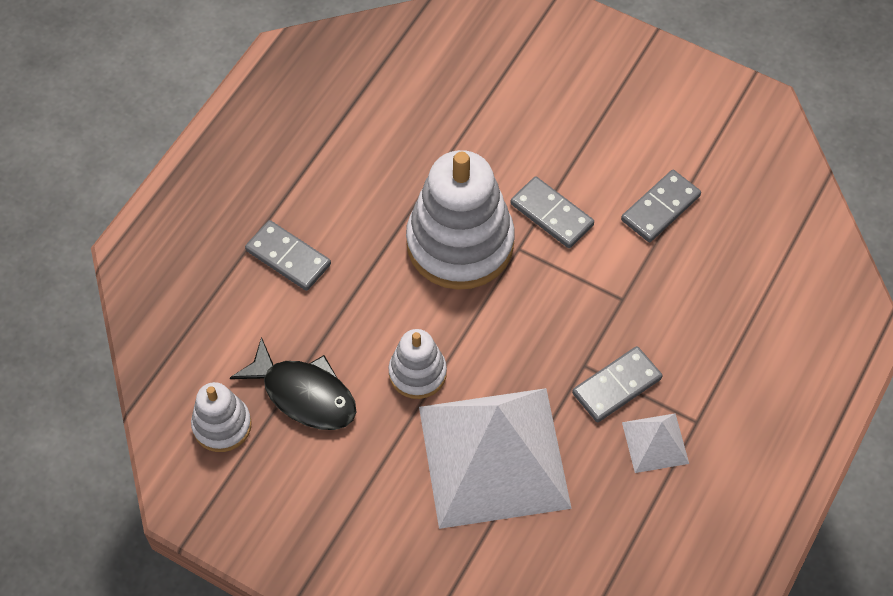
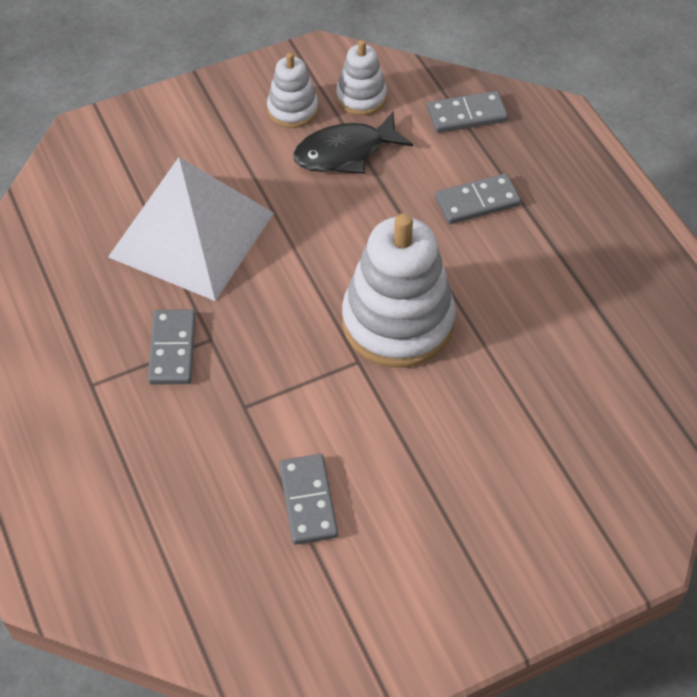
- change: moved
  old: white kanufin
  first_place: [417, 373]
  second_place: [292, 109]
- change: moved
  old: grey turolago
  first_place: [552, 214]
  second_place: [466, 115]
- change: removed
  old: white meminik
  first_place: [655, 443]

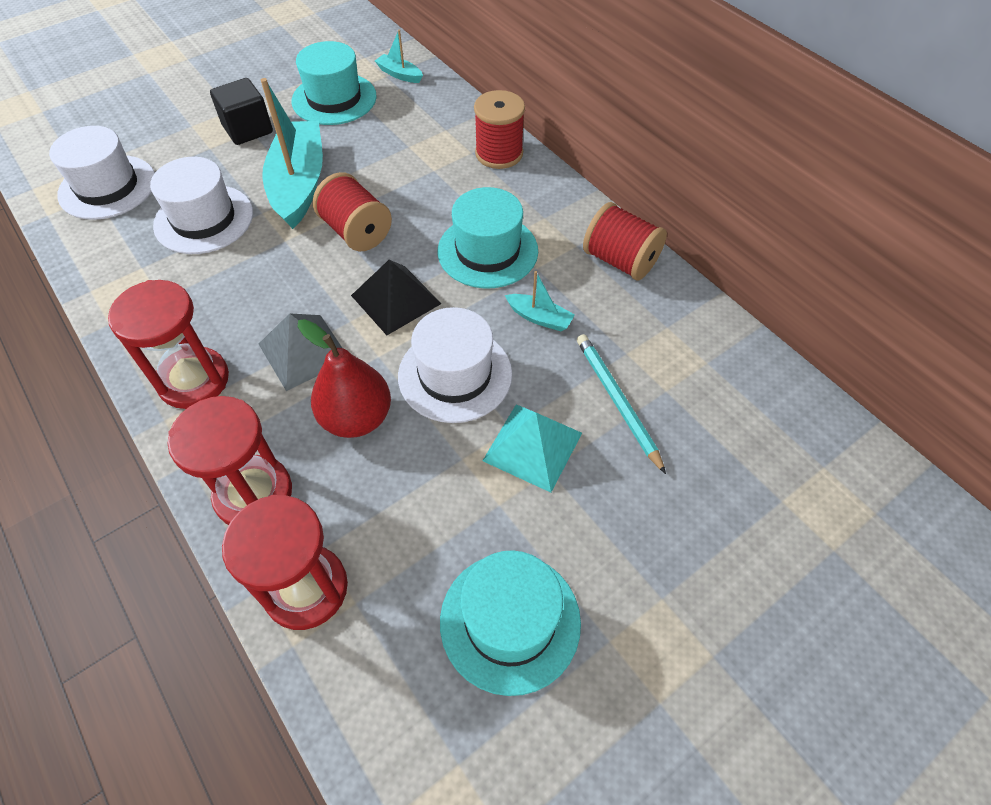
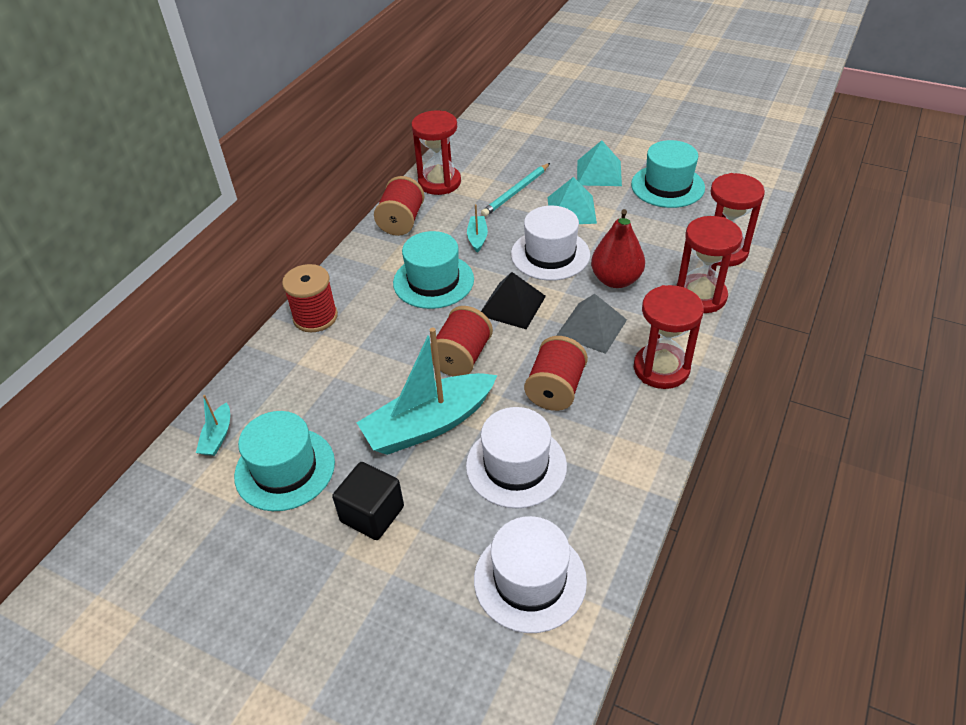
- change: added
  new: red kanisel
  second_place: [439, 182]
- change: added
  new: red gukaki
  second_place: [555, 389]
- change: added
  new: turquoise meminik
  second_place: [599, 173]

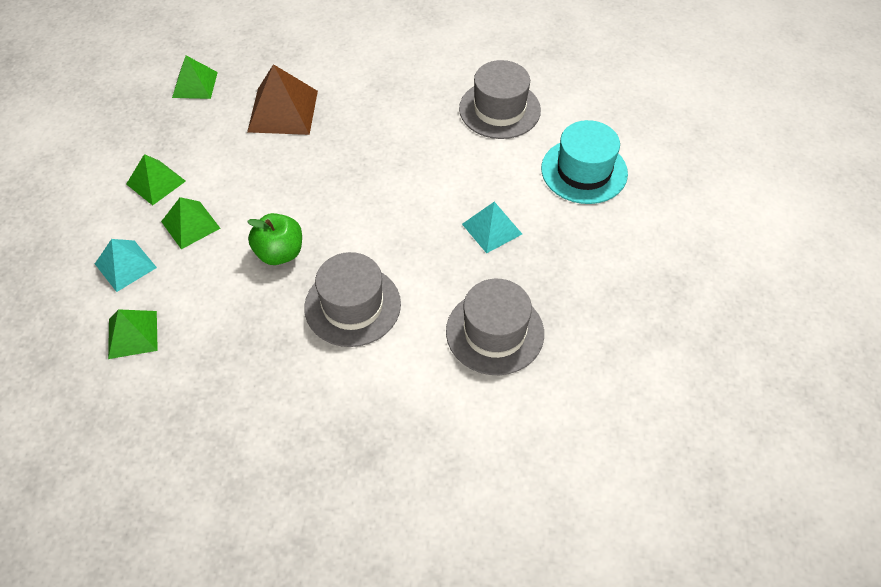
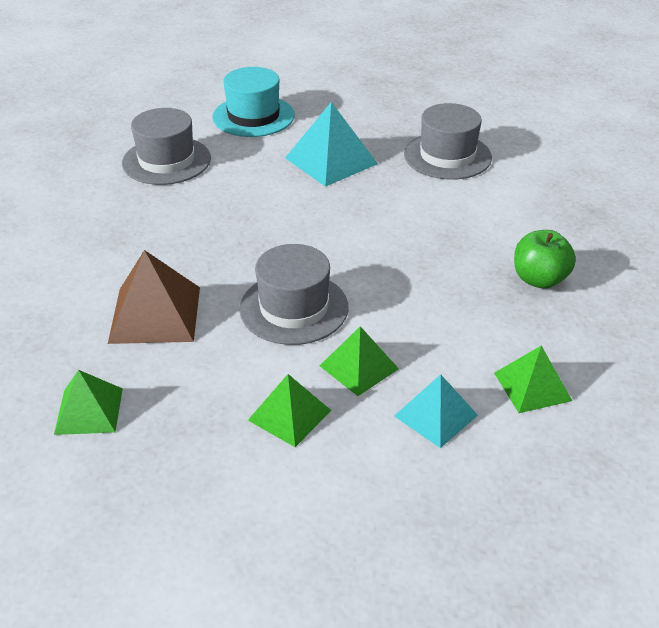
- change: moved
  old: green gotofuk
  first_place: [279, 253]
  second_place: [539, 279]
- change: moved
  old: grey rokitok
  first_place: [352, 305]
  second_place: [294, 308]
- change: resized
  old: turquoise meminik
  first_place: [492, 229]
  second_place: [331, 160]
  factor: 1.56

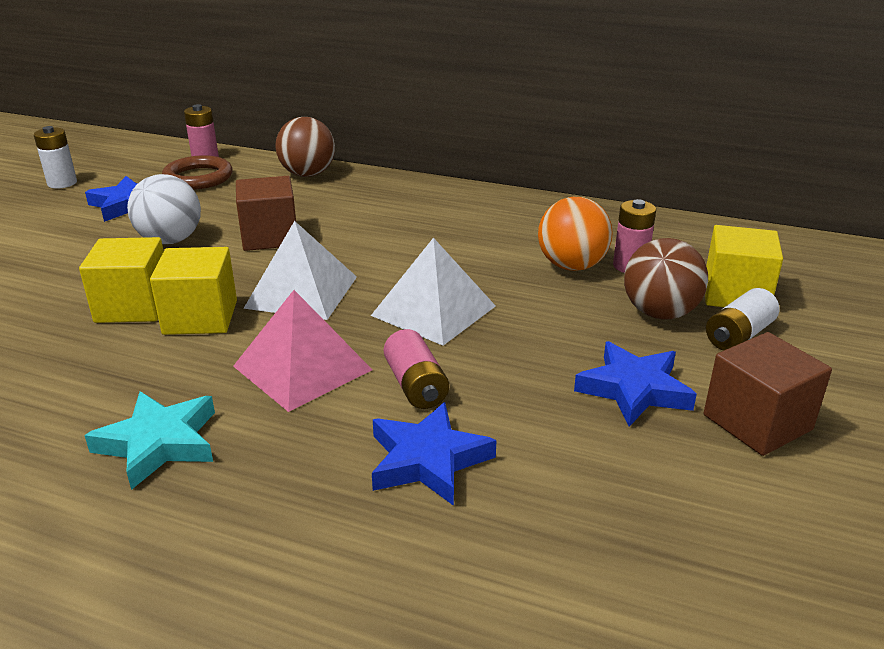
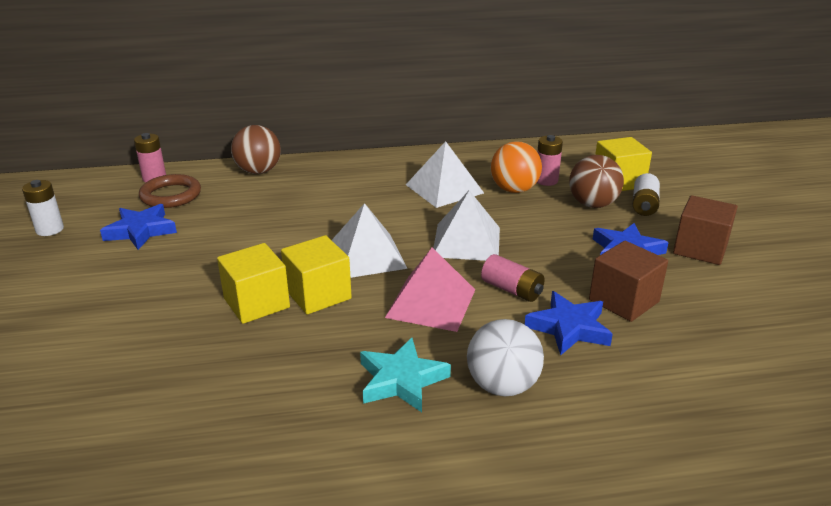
- change: moved
  old: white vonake
  first_place: [170, 240]
  second_place: [502, 386]
- change: moved
  old: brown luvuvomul
  first_place: [270, 237]
  second_place: [623, 301]
- change: added
  new: white meminik
  second_place: [444, 188]

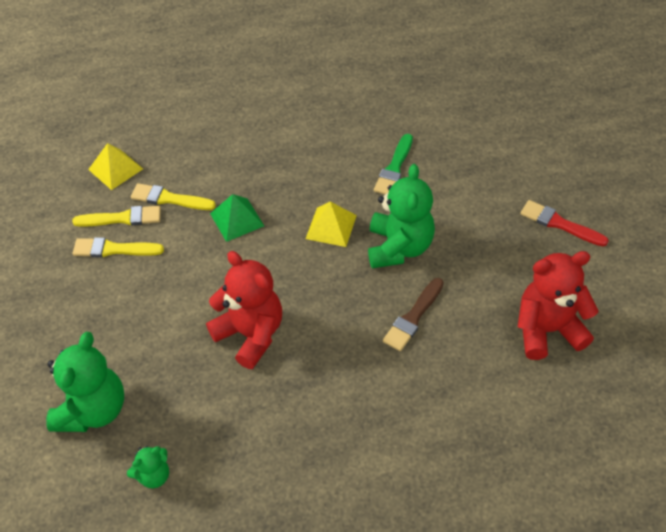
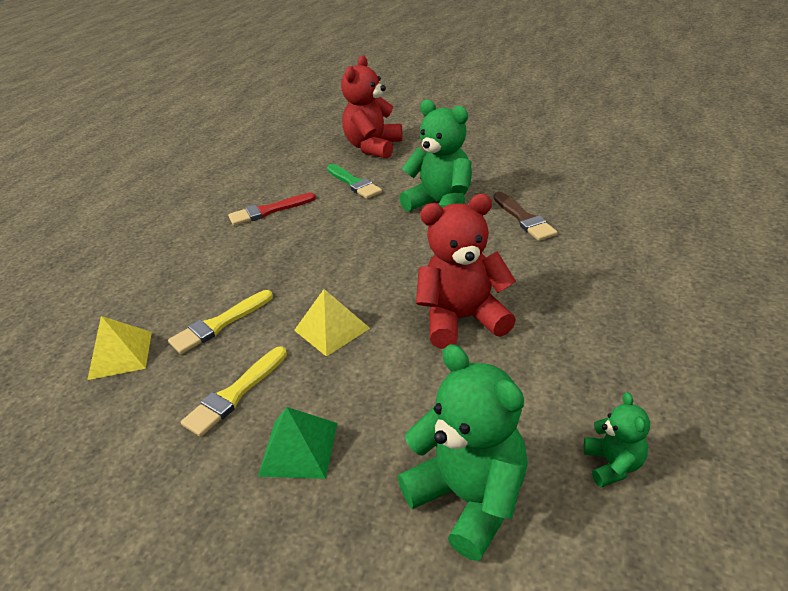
- change: removed
  old: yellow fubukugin
  first_place: [122, 218]
- change: moved
  old: green meminik
  first_place: [237, 219]
  second_place: [298, 448]
- change: moved
  old: yellow meminik
  first_place: [331, 227]
  second_place: [332, 329]
- change: moved
  old: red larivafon
  first_place: [547, 330]
  second_place: [373, 147]
- change: moved
  old: red fubukugin
  first_place: [559, 224]
  second_place: [268, 211]

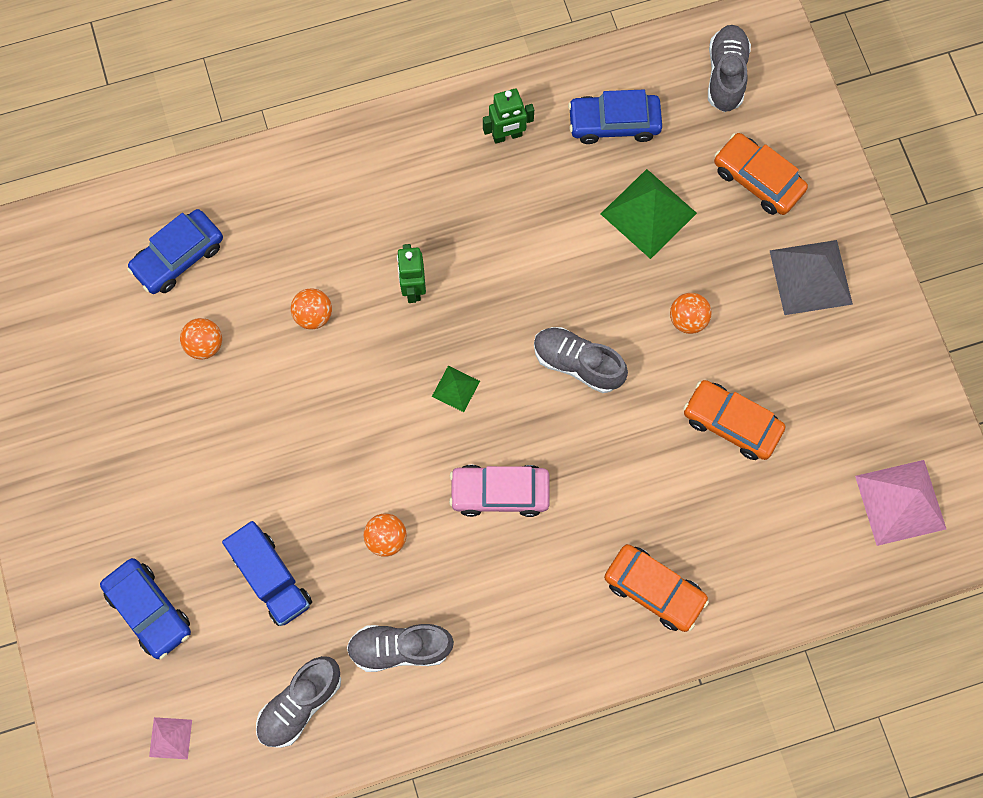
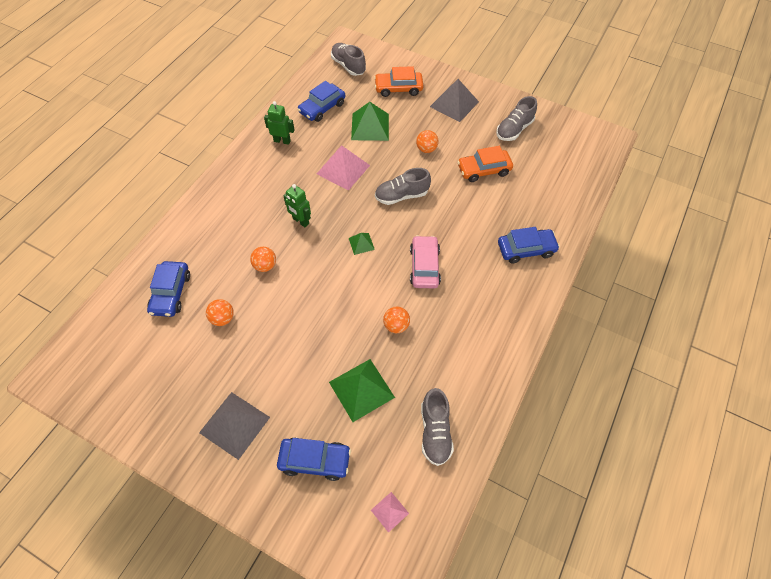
- change: replaced
  old: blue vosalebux
  new: green meminik
  first_place: [272, 578]
  second_place: [361, 389]
- change: moved
  old: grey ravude
  first_place: [400, 648]
  second_place: [514, 129]
- change: turned
  old: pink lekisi
  first_place: [500, 492]
  second_place: [424, 266]
  degrees: 135
- change: turned
  old: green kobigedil
  first_place: [507, 136]
  second_place: [282, 141]
  degrees: -105
- change: recoloured
  old: orange lekisi
  new: blue lekisi
  first_place: [654, 589]
  second_place: [526, 249]
- change: moved
  old: pink meminik
  first_place: [900, 502]
  second_place: [343, 169]
- change: added
  new: grey meminik
  second_place: [234, 425]

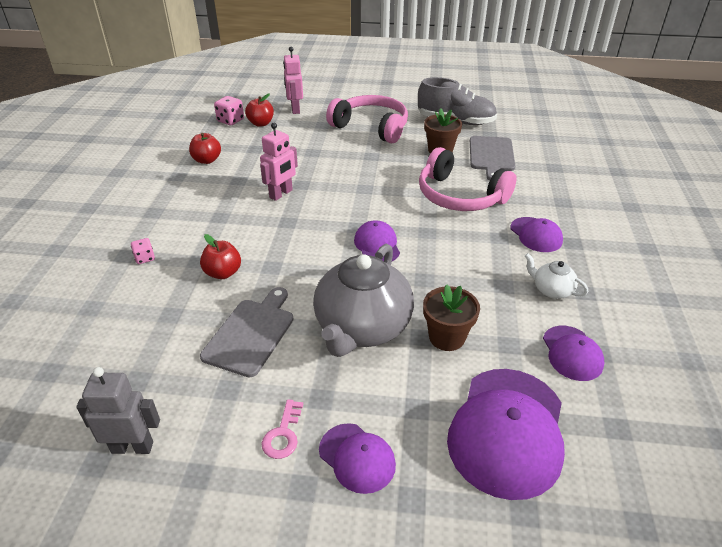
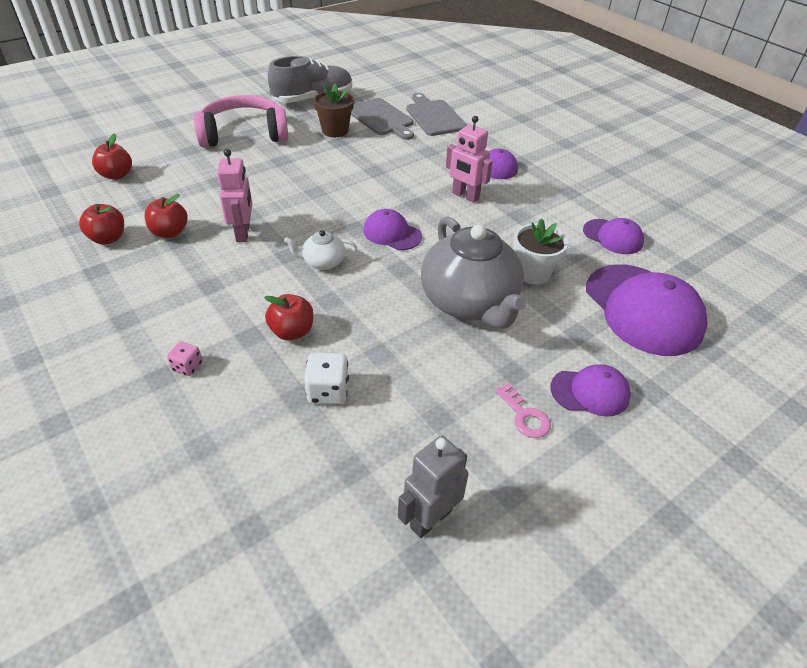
- change: moved
  old: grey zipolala
  first_place: [251, 334]
  second_place: [434, 117]
- change: removed
  old: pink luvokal
  first_place: [230, 120]
- change: moved
  old: pink kobigedil
  first_place: [295, 109]
  second_place: [465, 196]
- change: removed
  old: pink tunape
  first_place: [460, 196]
- change: recoloured
  old: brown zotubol
  new: white zotubol
  first_place: [446, 337]
  second_place: [533, 273]
- change: moved
  old: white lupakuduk
  first_place: [551, 290]
  second_place: [323, 262]
- change: added
  new: red gotofuk
  second_place: [170, 232]
- change: added
  new: white luvokal
  second_place: [328, 391]

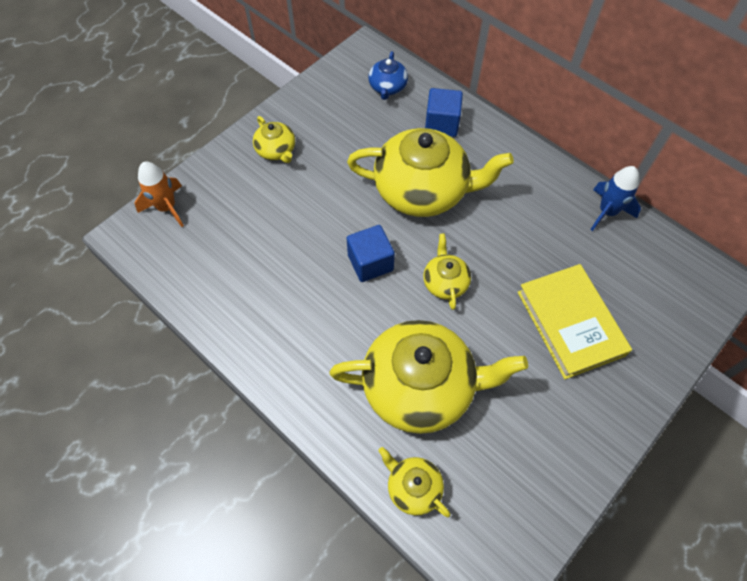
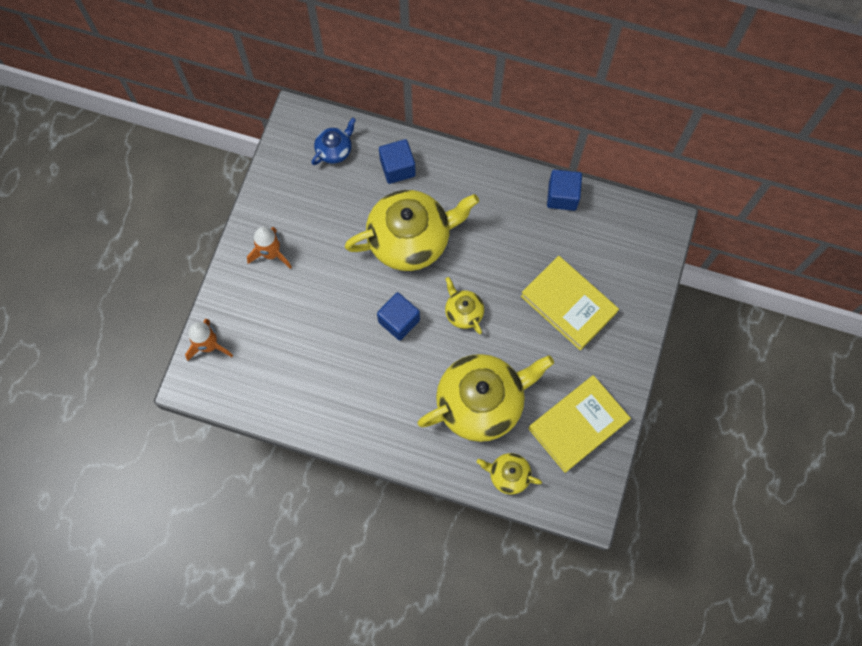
- change: replaced
  old: yellow lupakuduk
  new: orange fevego
  first_place: [276, 150]
  second_place: [271, 253]
- change: turned
  old: blue lupakuduk
  first_place: [387, 87]
  second_place: [334, 150]
  degrees: -120
- change: replaced
  old: blue fevego
  new: blue luvuvomul
  first_place: [607, 212]
  second_place: [562, 196]
- change: added
  new: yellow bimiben
  second_place: [578, 425]

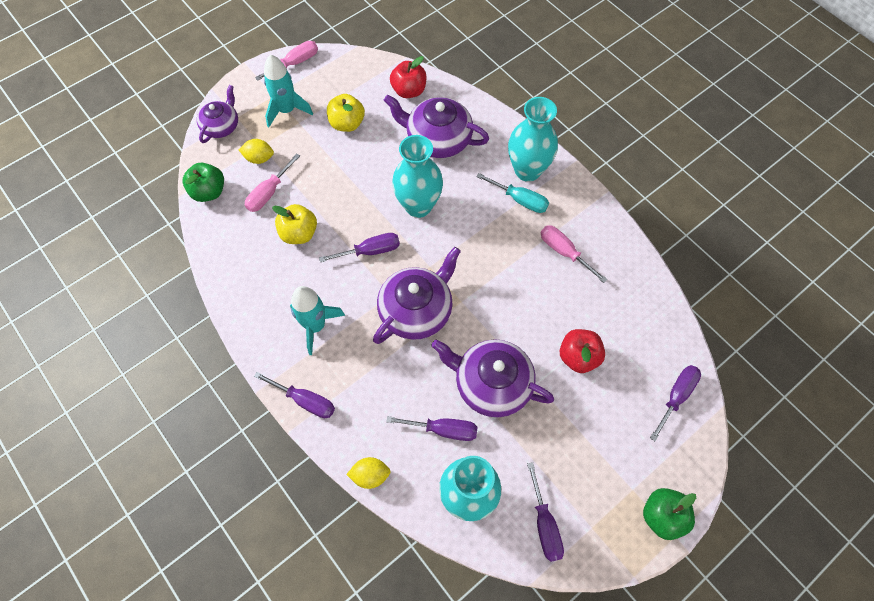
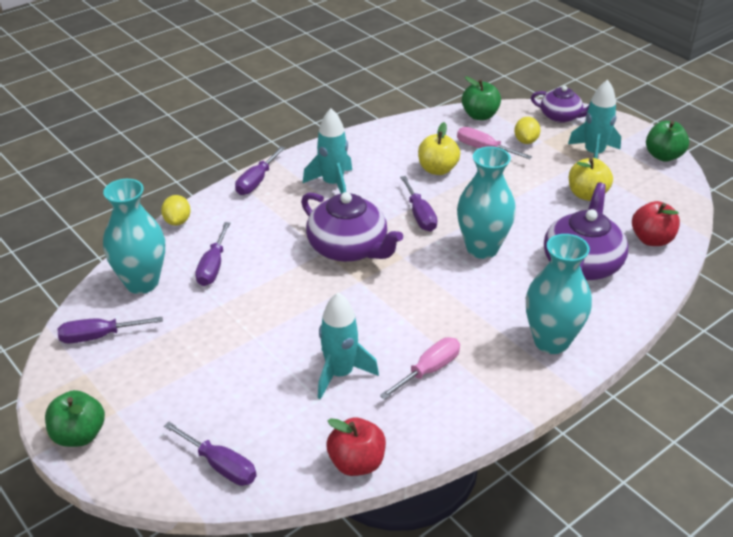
- change: replaced
  old: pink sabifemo
  new: green gotofuk
  first_place: [295, 63]
  second_place: [663, 156]
- change: removed
  old: purple lupakuduk
  first_place: [491, 384]
- change: removed
  old: turquoise sabifemo
  first_place: [520, 200]
- change: moved
  old: red gotofuk
  first_place: [578, 357]
  second_place: [356, 463]
- change: added
  new: turquoise fevego
  second_place: [340, 374]

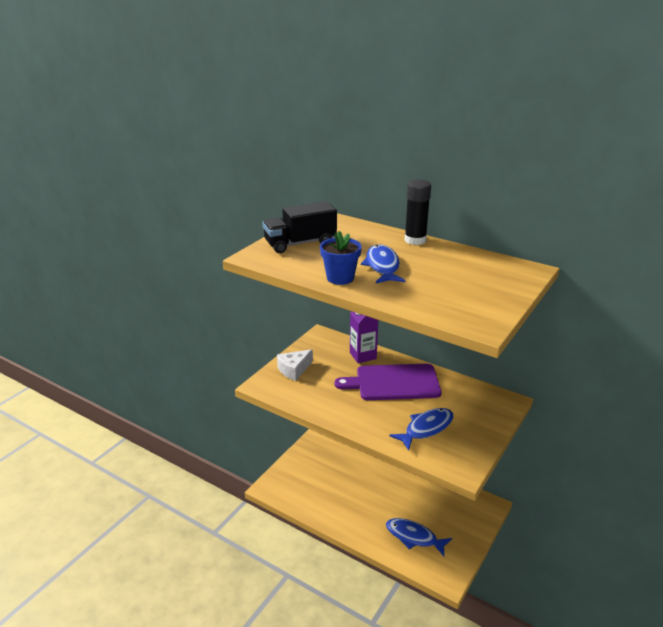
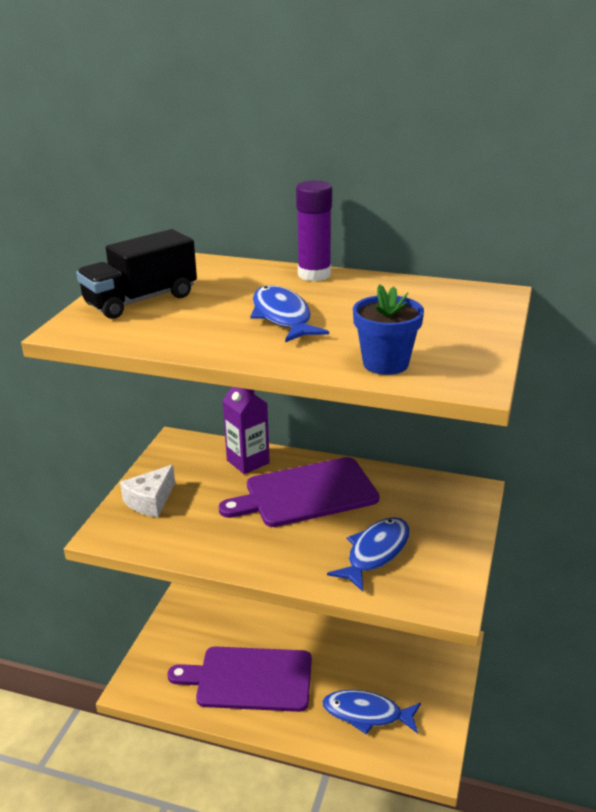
- change: moved
  old: blue zotubol
  first_place: [340, 278]
  second_place: [385, 363]
- change: recoloured
  old: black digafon
  new: purple digafon
  first_place: [415, 240]
  second_place: [314, 274]
- change: added
  new: purple zipolala
  second_place: [249, 679]

